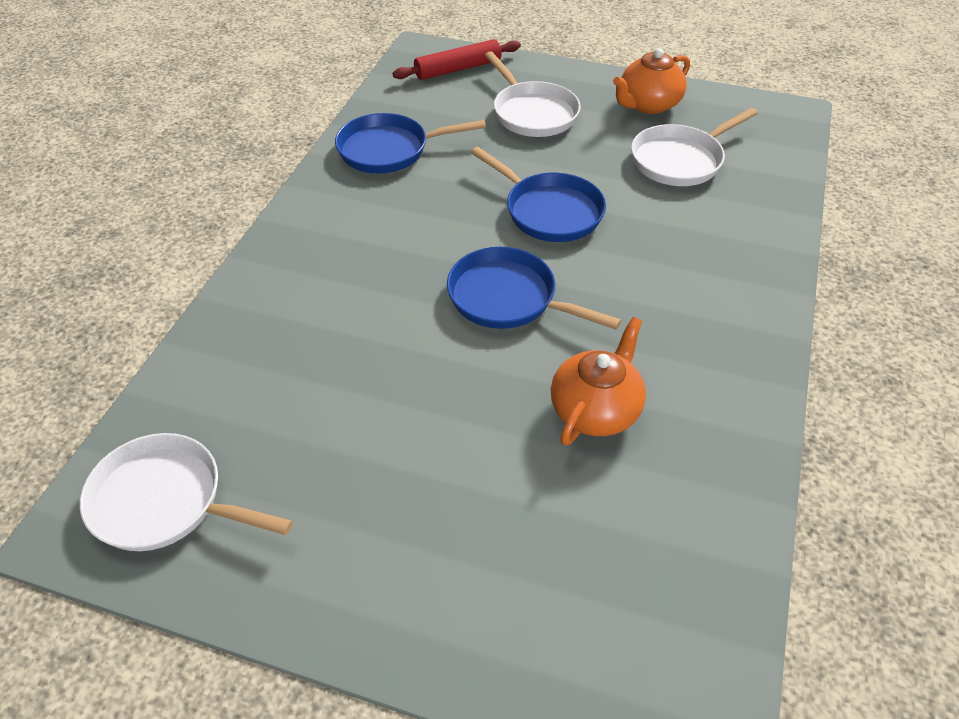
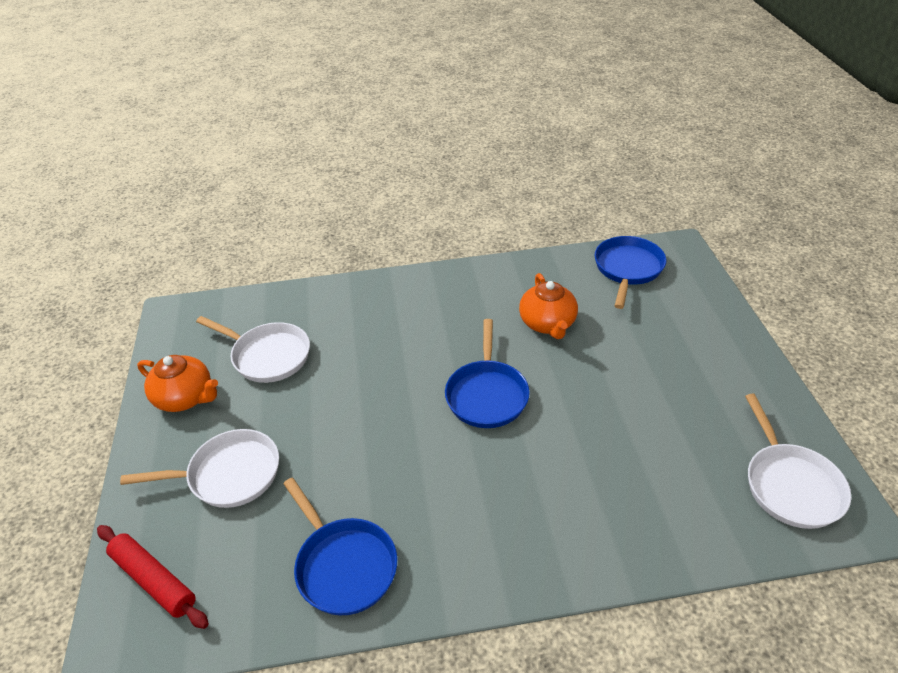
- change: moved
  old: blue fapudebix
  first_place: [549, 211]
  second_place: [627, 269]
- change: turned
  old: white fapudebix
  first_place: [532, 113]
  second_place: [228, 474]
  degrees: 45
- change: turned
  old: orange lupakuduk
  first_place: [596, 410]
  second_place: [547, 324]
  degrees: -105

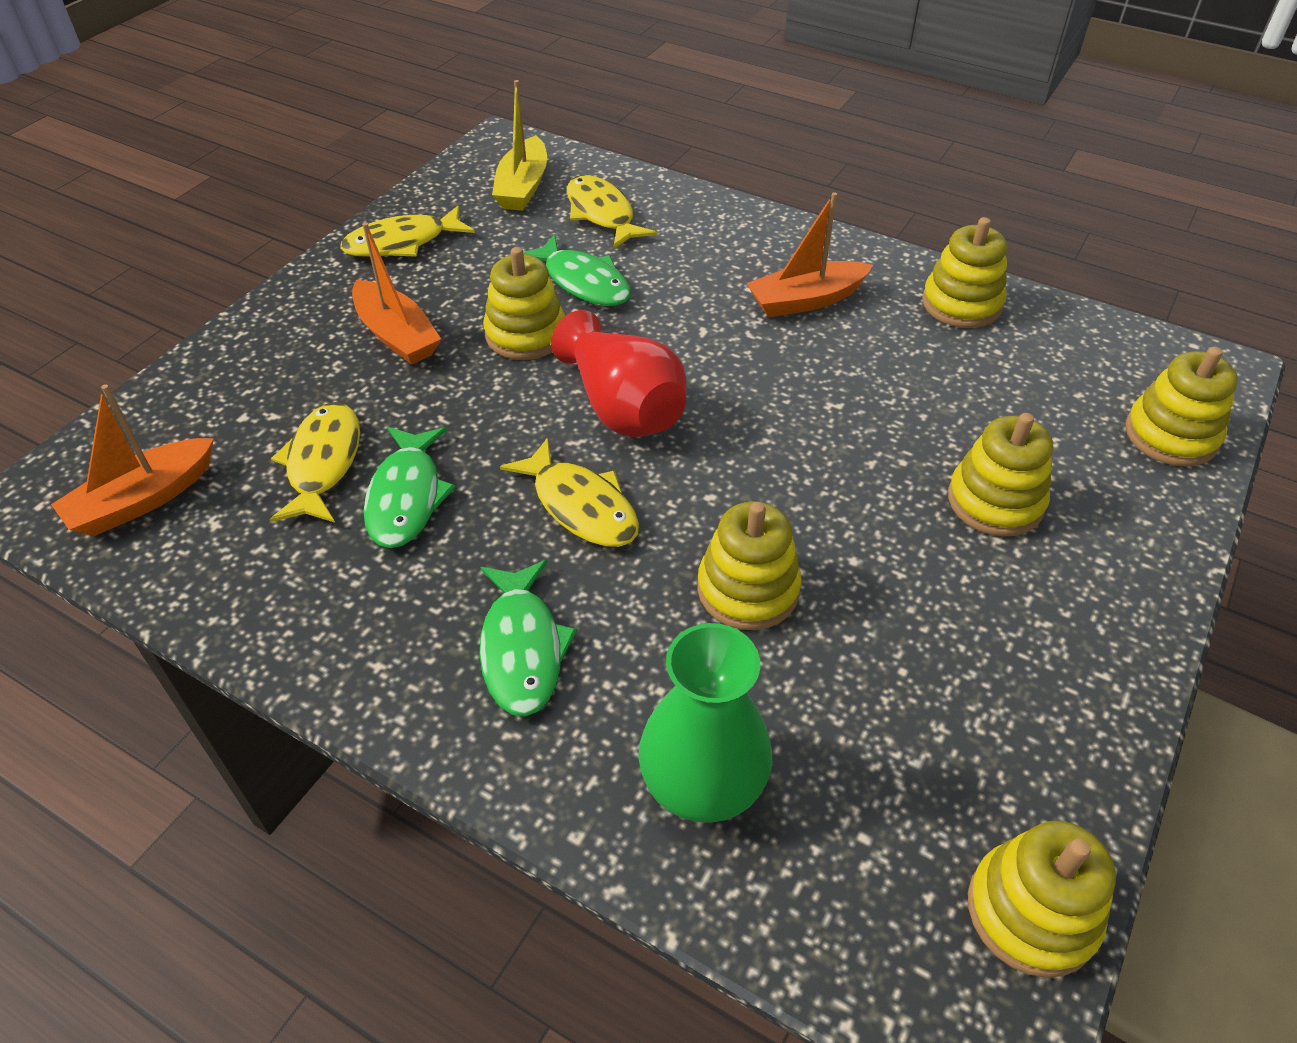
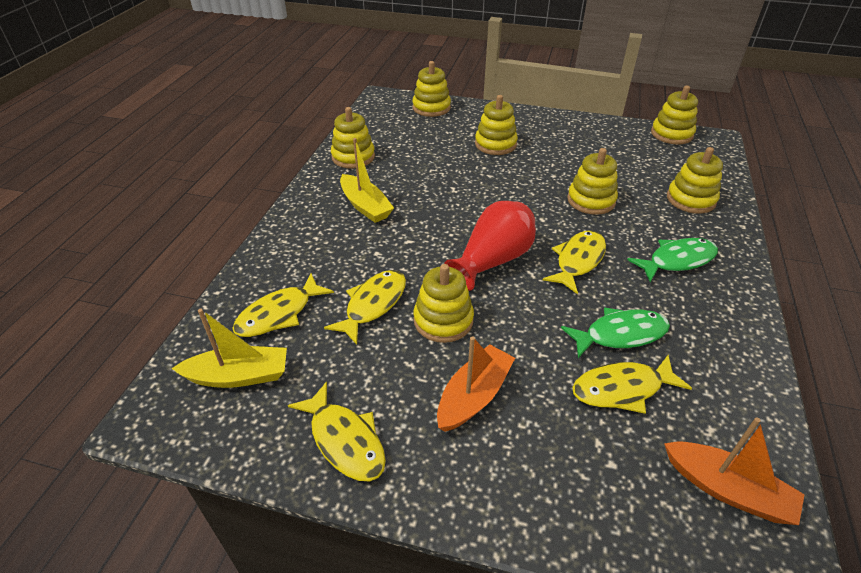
- change: recoloured
  old: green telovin
  new: yellow telovin
  first_place: [583, 282]
  second_place: [373, 304]
- change: replaced
  old: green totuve
  new: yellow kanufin
  first_place: [703, 781]
  second_place: [691, 199]
- change: recoloured
  old: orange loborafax
  new: yellow loborafax
  first_place: [806, 300]
  second_place: [365, 206]

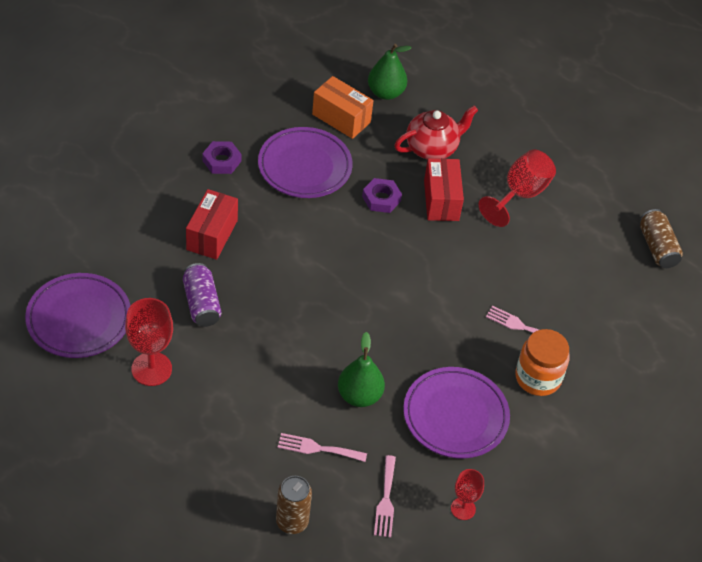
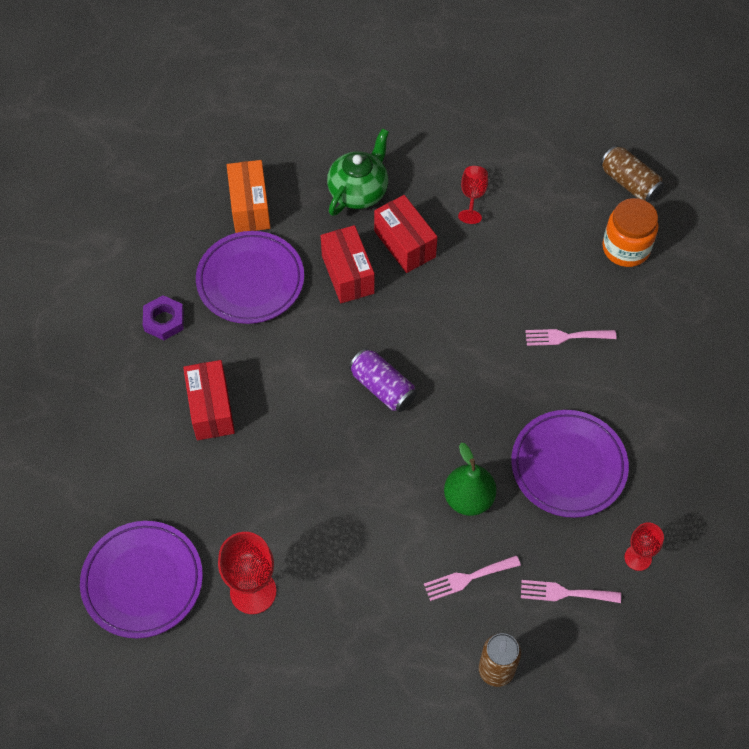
- change: moved
  old: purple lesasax
  first_place: [201, 303]
  second_place: [382, 387]
- change: turned
  old: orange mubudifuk
  first_place: [341, 118]
  second_place: [250, 207]
  degrees: 75
- change: replaced
  old: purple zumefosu
  new: red mubudifuk
  first_place: [381, 199]
  second_place: [347, 274]
- change: removed
  old: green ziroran
  first_place: [386, 93]
- change: turned
  old: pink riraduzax
  first_place: [386, 500]
  second_place: [565, 593]
  degrees: 120
- change: recoloured
  old: red lupakuduk
  new: green lupakuduk
  first_place: [432, 148]
  second_place: [359, 191]
- change: resized
  old: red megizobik
  first_place: [520, 194]
  second_place: [472, 196]
  factor: 0.59
- change: moved
  old: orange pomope
  first_place: [538, 378]
  second_place: [626, 248]

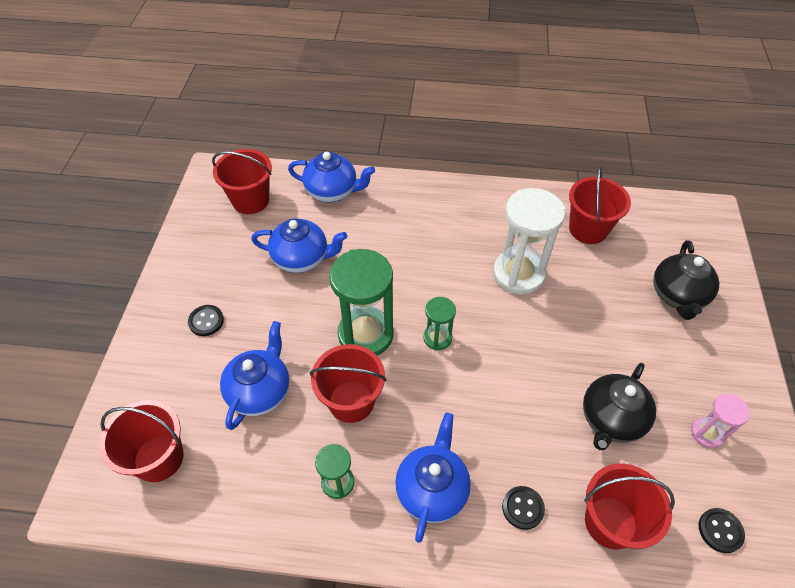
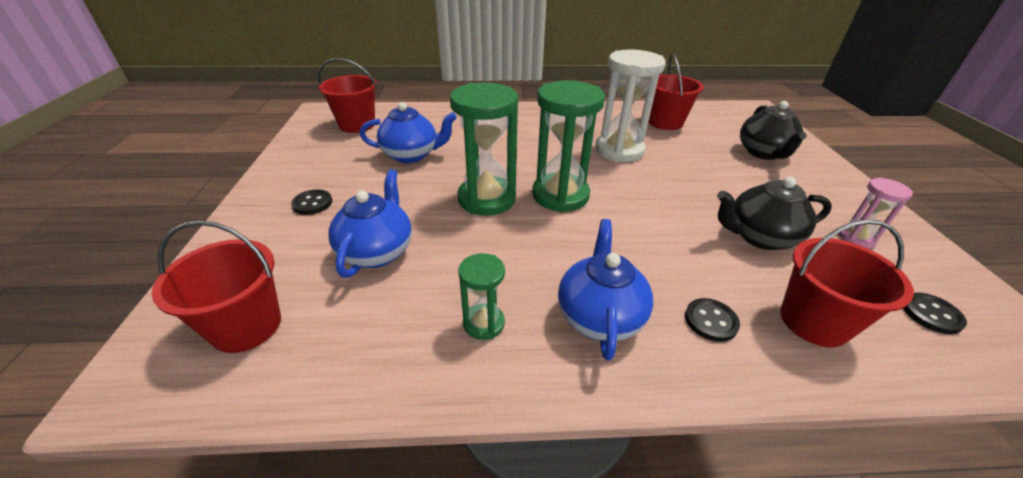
- change: removed
  old: blue lupakuduk
  first_place: [332, 191]
- change: removed
  old: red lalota
  first_place: [351, 401]
- change: resized
  old: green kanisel
  first_place: [437, 338]
  second_place: [560, 195]
  factor: 1.94
- change: turned
  old: black lupakuduk
  first_place: [611, 419]
  second_place: [759, 237]
  degrees: 60

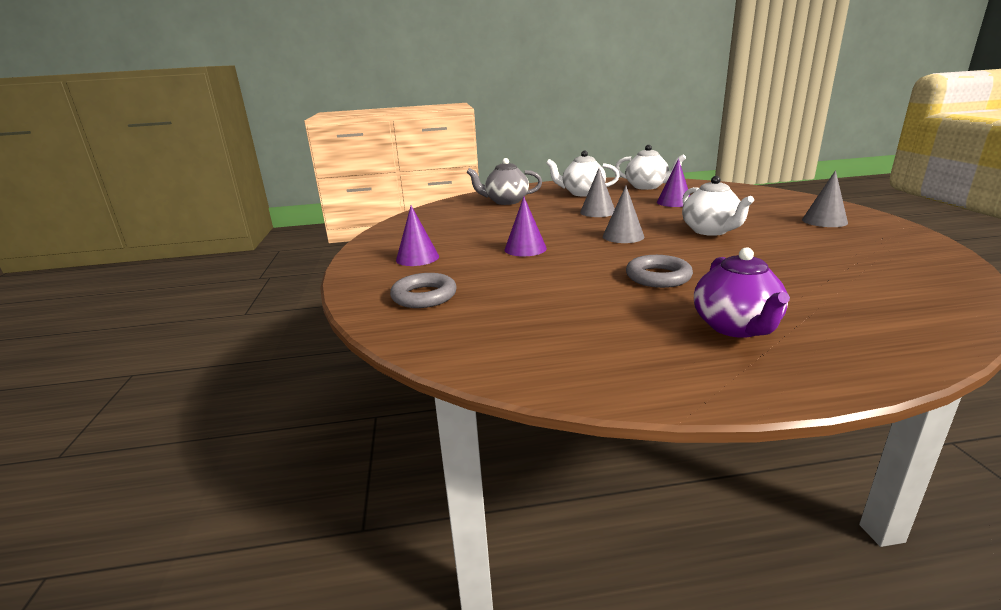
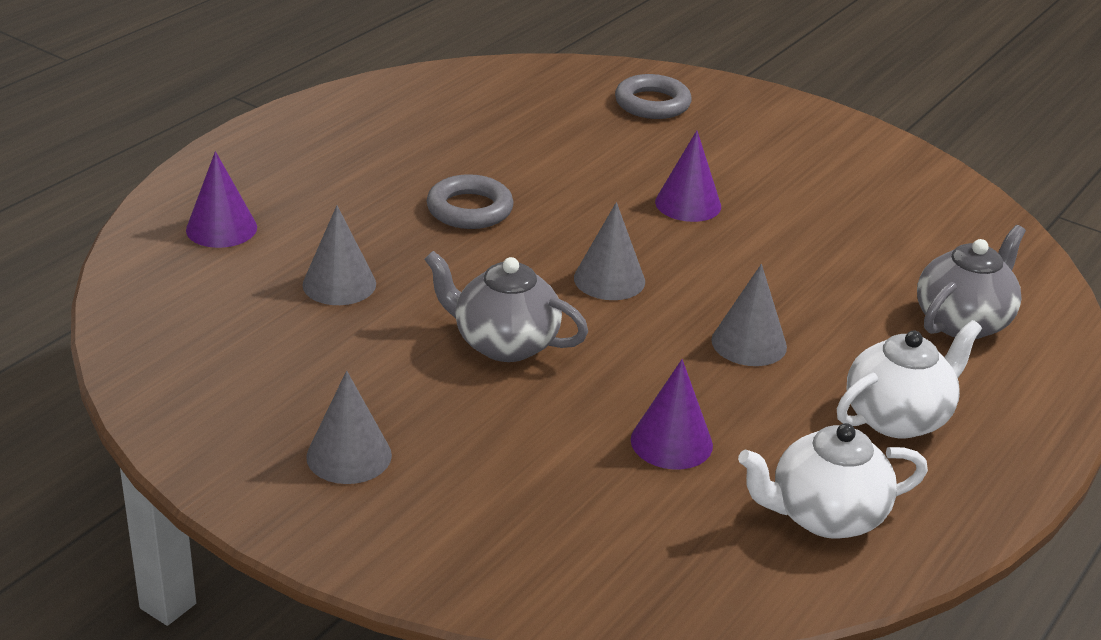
- change: moved
  old: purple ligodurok
  first_place: [417, 258]
  second_place: [221, 228]
- change: recoloured
  old: white lupakuduk
  new: grey lupakuduk
  first_place: [711, 231]
  second_place: [504, 343]
- change: removed
  old: purple lupakuduk
  first_place: [736, 327]
- change: added
  new: grey ligodurok
  second_place: [339, 284]

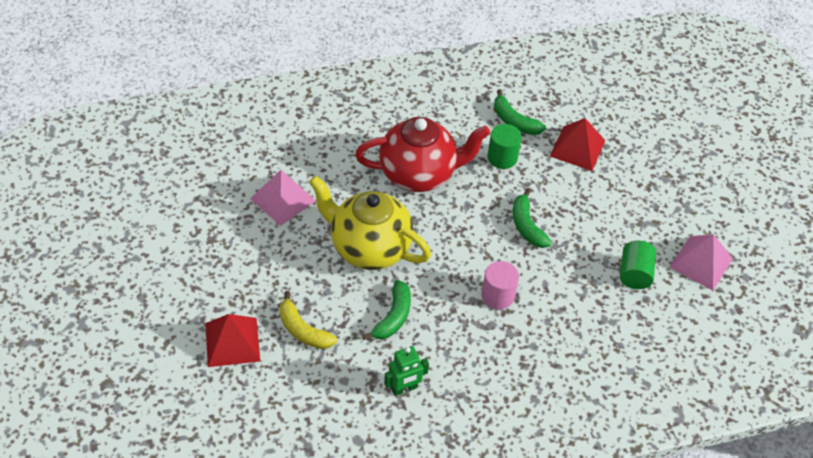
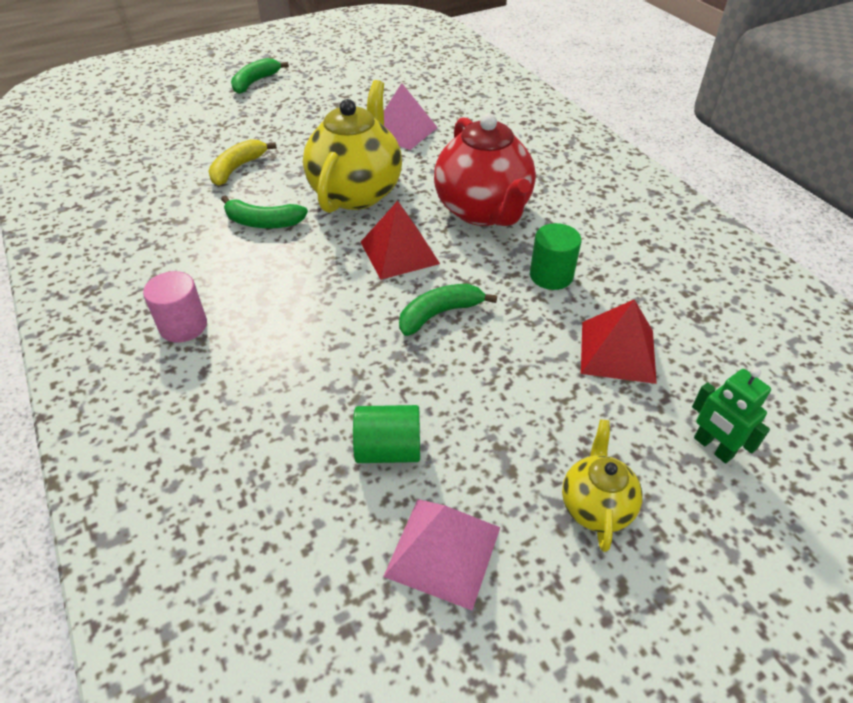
- change: moved
  old: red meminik
  first_place: [232, 342]
  second_place: [399, 252]
- change: moved
  old: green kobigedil
  first_place: [404, 389]
  second_place: [713, 447]
- change: moved
  old: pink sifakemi
  first_place: [498, 296]
  second_place: [183, 326]
- change: moved
  old: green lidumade
  first_place: [514, 121]
  second_place: [255, 82]
- change: added
  new: yellow lupakuduk
  second_place: [595, 506]

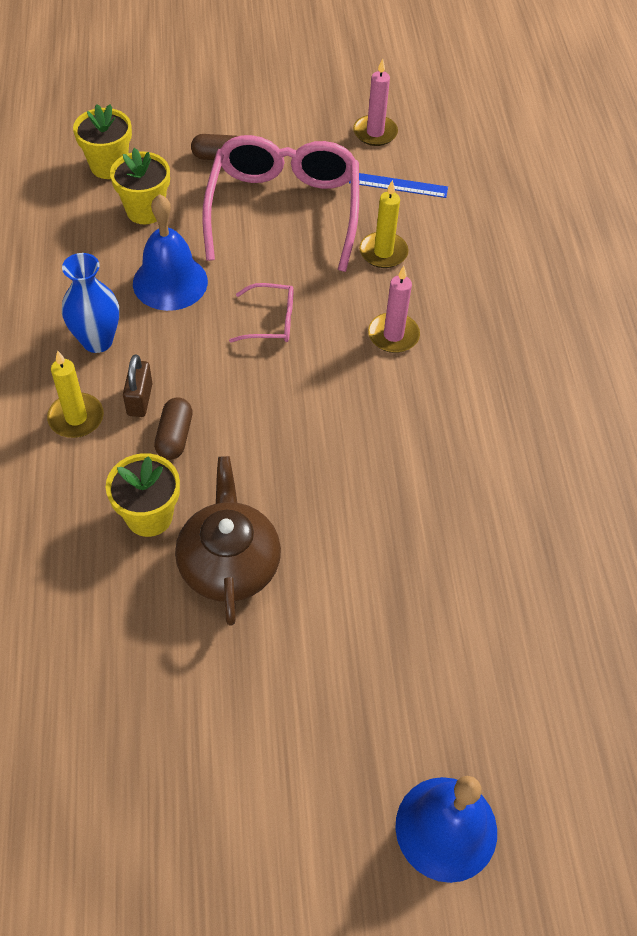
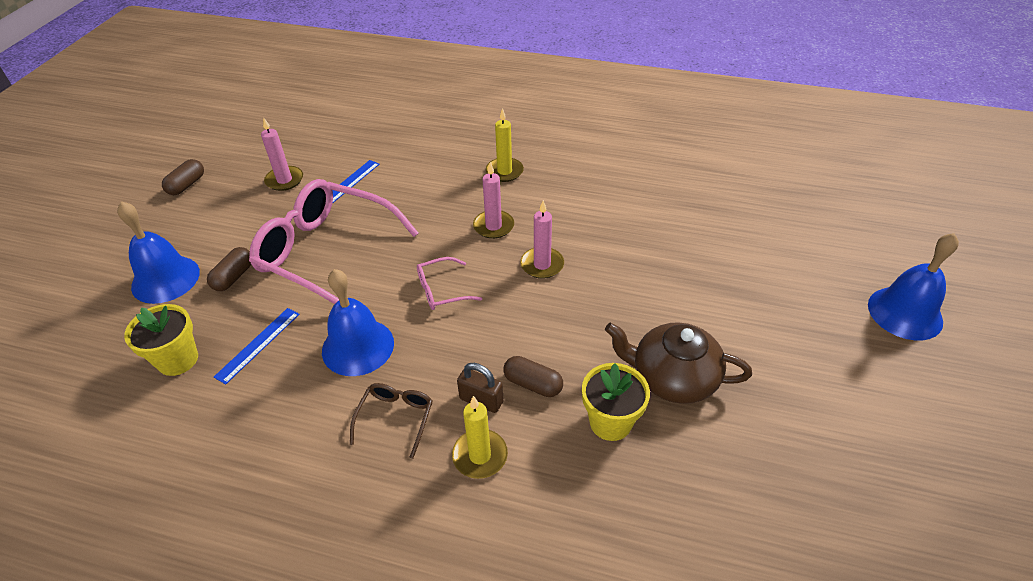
- change: replaced
  old: blue totuve
  new: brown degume
  first_place: [97, 341]
  second_place: [396, 418]
- change: replaced
  old: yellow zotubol
  new: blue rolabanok
  first_place: [145, 211]
  second_place: [258, 344]
- change: turned
  old: pink degume
  first_place: [271, 321]
  second_place: [441, 290]
  degrees: -135
- change: moved
  old: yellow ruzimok
  first_place: [383, 252]
  second_place: [504, 171]
- change: added
  new: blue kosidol
  second_place: [165, 279]
- change: added
  new: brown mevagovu
  second_place: [187, 185]
- change: added
  new: pink ruzimok
  second_place: [542, 265]

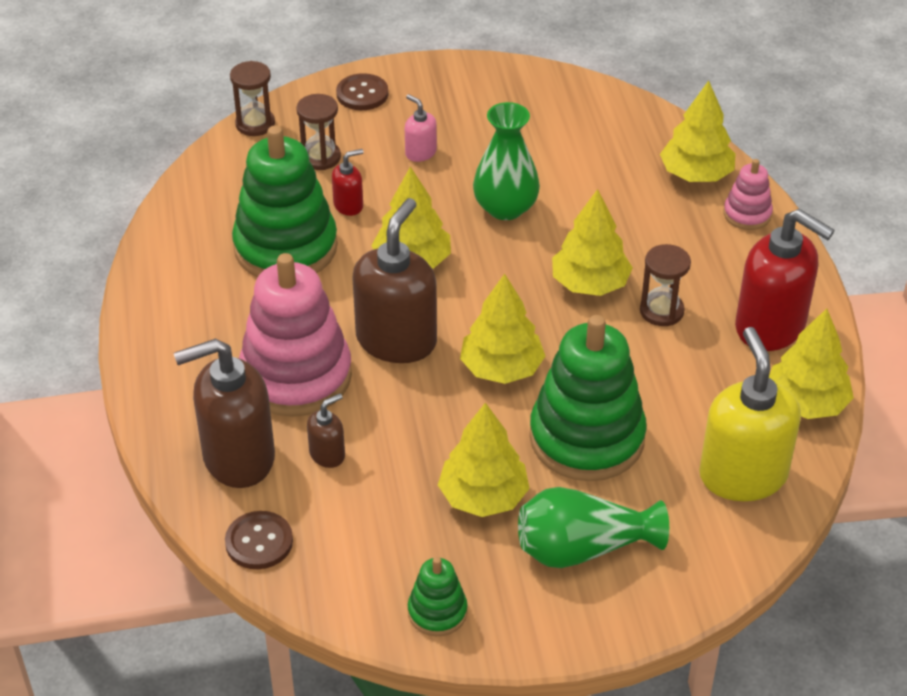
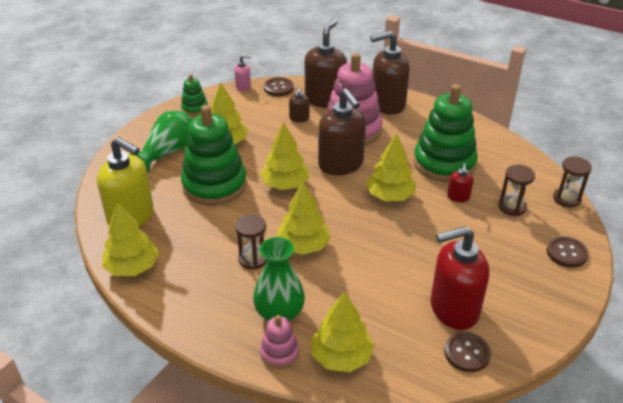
- change: moved
  old: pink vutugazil
  first_place: [420, 152]
  second_place: [243, 86]
- change: moved
  old: green totuve
  first_place: [505, 208]
  second_place: [279, 312]
- change: moved
  old: red vutugazil
  first_place: [771, 327]
  second_place: [453, 309]
- change: added
  new: brown vutugazil
  second_place: [387, 104]
- change: added
  new: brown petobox
  second_place: [467, 353]

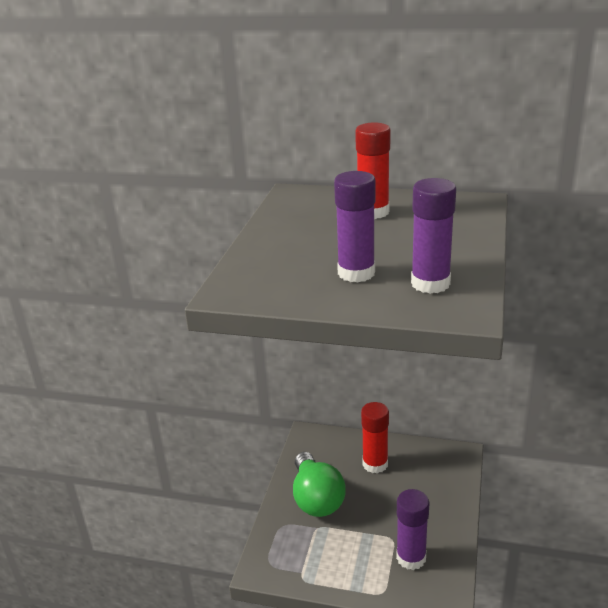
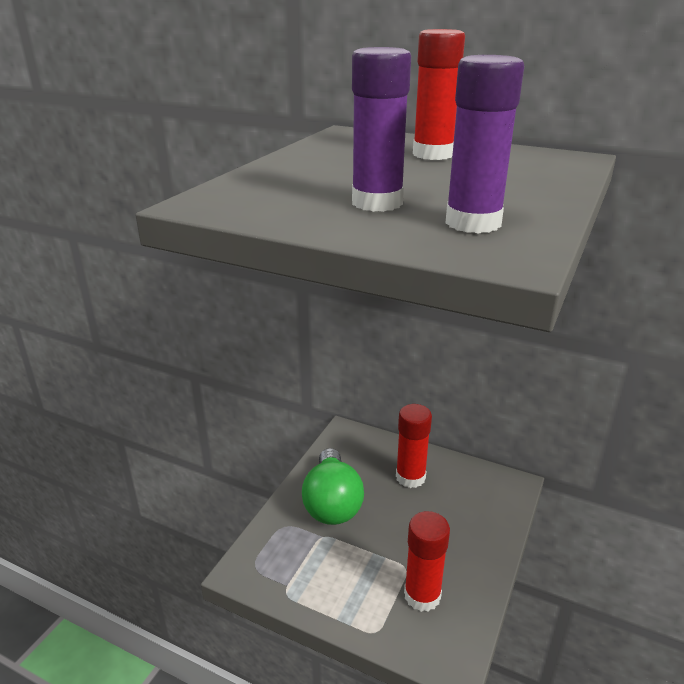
- change: recoloured
  old: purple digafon
  new: red digafon
  first_place: [411, 557]
  second_place: [422, 595]

